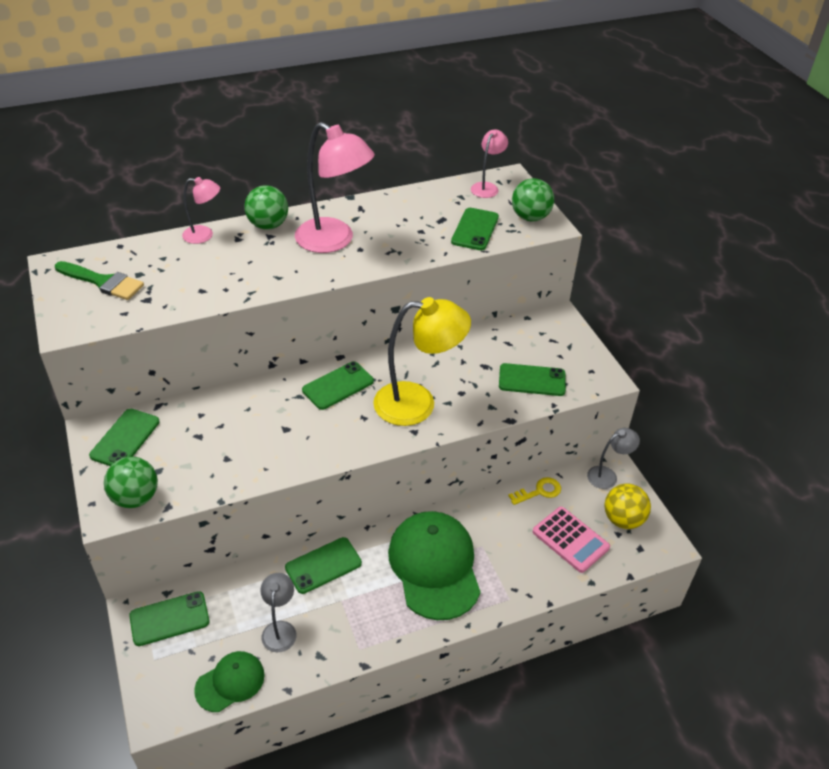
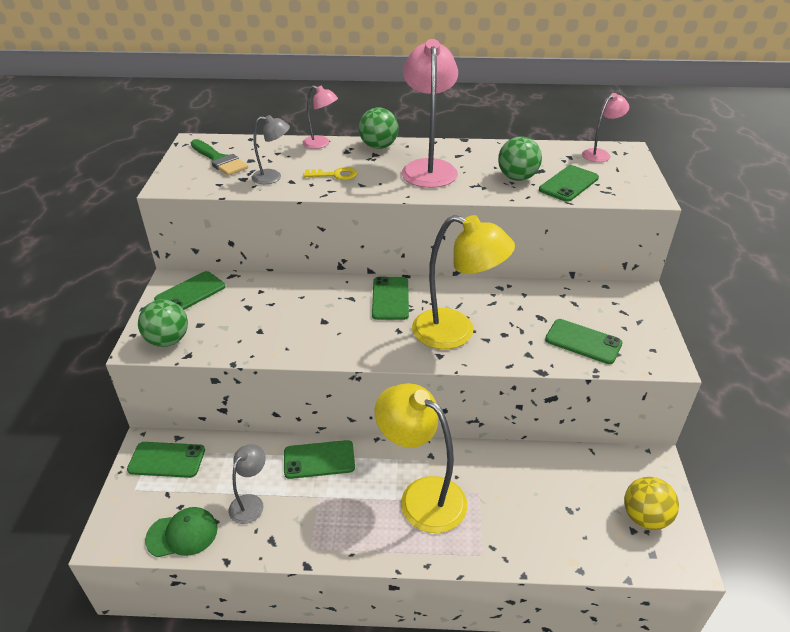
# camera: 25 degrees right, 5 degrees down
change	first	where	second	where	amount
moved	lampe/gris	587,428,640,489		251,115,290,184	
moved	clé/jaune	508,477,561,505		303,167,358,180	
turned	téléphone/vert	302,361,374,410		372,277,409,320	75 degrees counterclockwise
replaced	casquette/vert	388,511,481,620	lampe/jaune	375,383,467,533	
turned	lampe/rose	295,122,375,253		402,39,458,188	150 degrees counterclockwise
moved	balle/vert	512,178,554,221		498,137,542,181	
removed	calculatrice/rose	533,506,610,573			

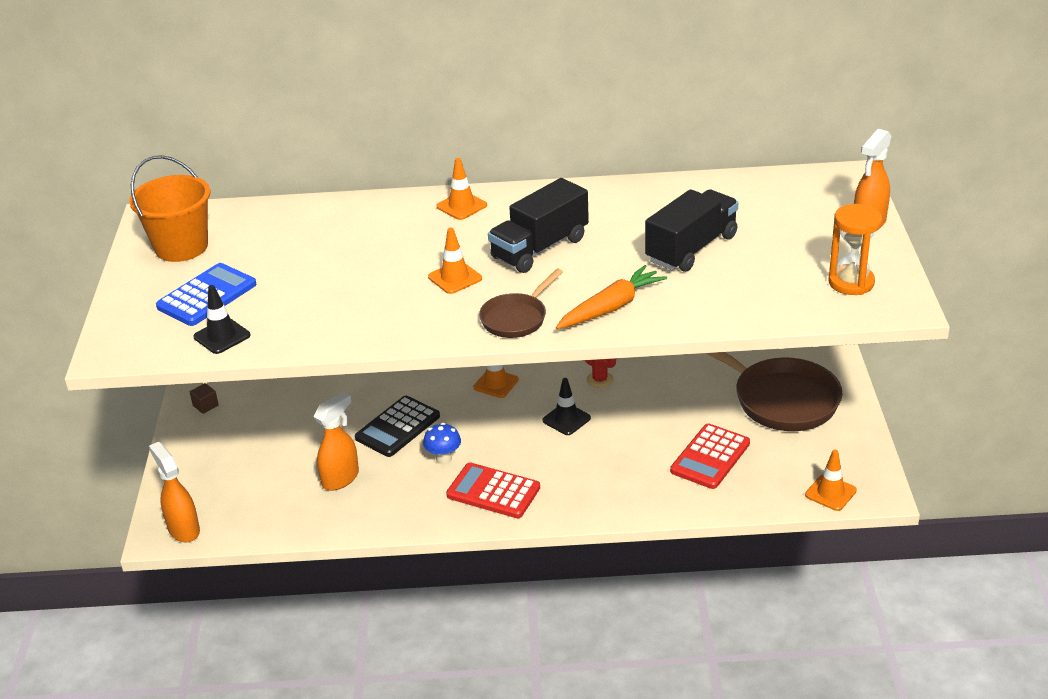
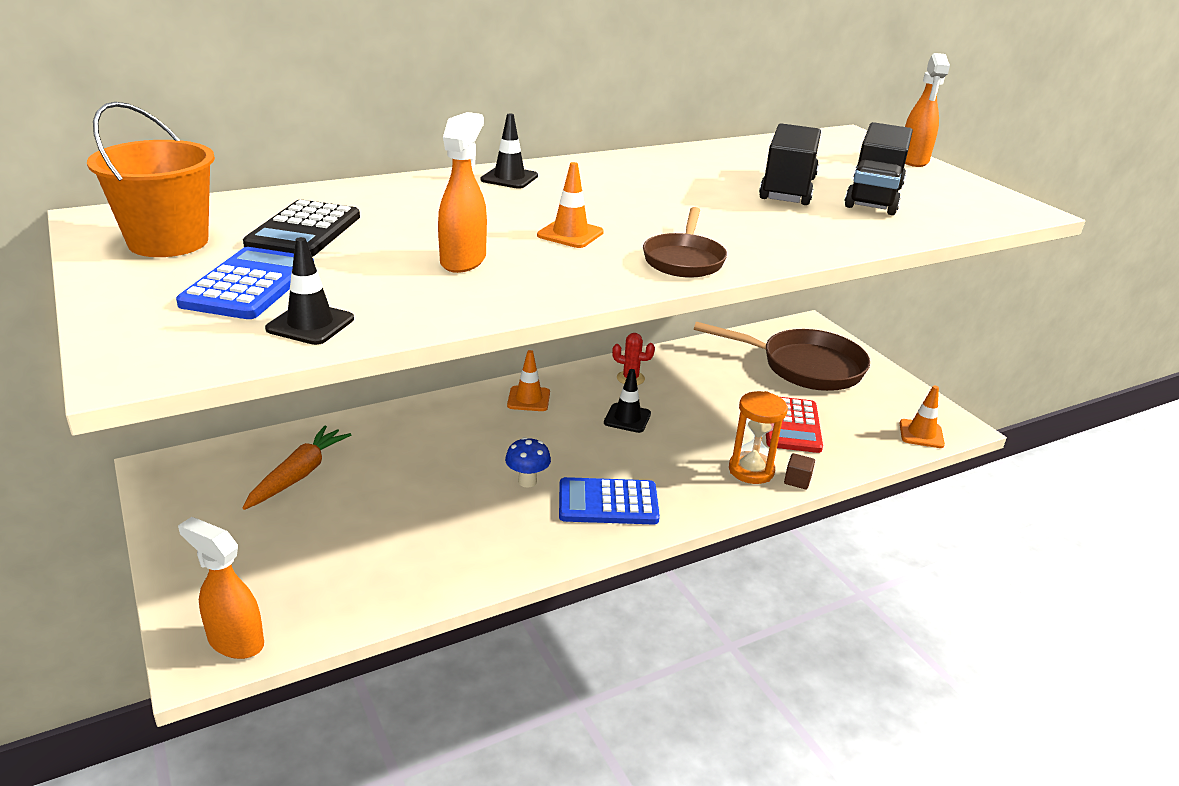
# camera: 30 degrees left, 5 degrees down
change	first	where	second	where	amount
moved	calculatrice/noir	355,396,440,457		243,200,360,257	
moved	carotte/orange	556,265,667,329		243,426,351,510	
moved	vaporisateur/orange	314,392,359,490		438,112,487,273	
recoloured	cône de chantier/orange	436,158,487,220	cône de chantier/noir	481,113,538,189	
recoloured	calculatrice/rouge	446,463,540,518	calculatrice/bleu	559,477,660,524	
moved	sablier/orange	828,204,882,295		729,391,788,484	
moved	cube/marron	190,383,219,414		784,453,815,490	
moved	camion/noir	488,178,589,273		845,122,913,215	

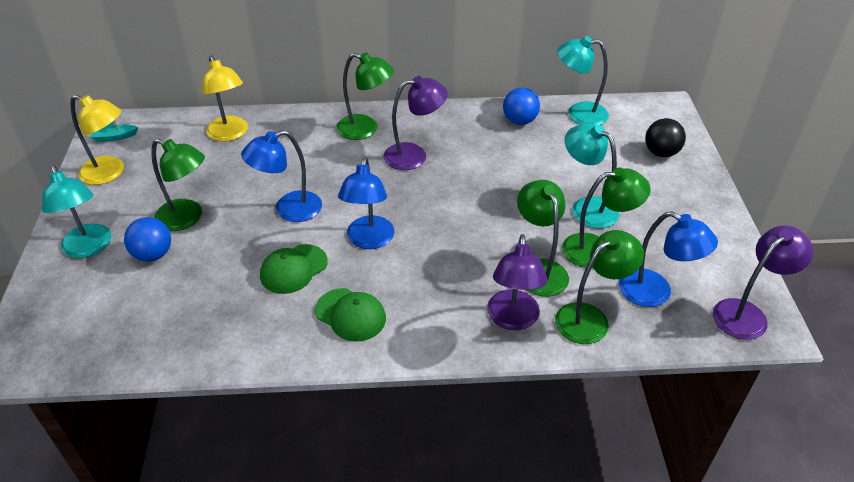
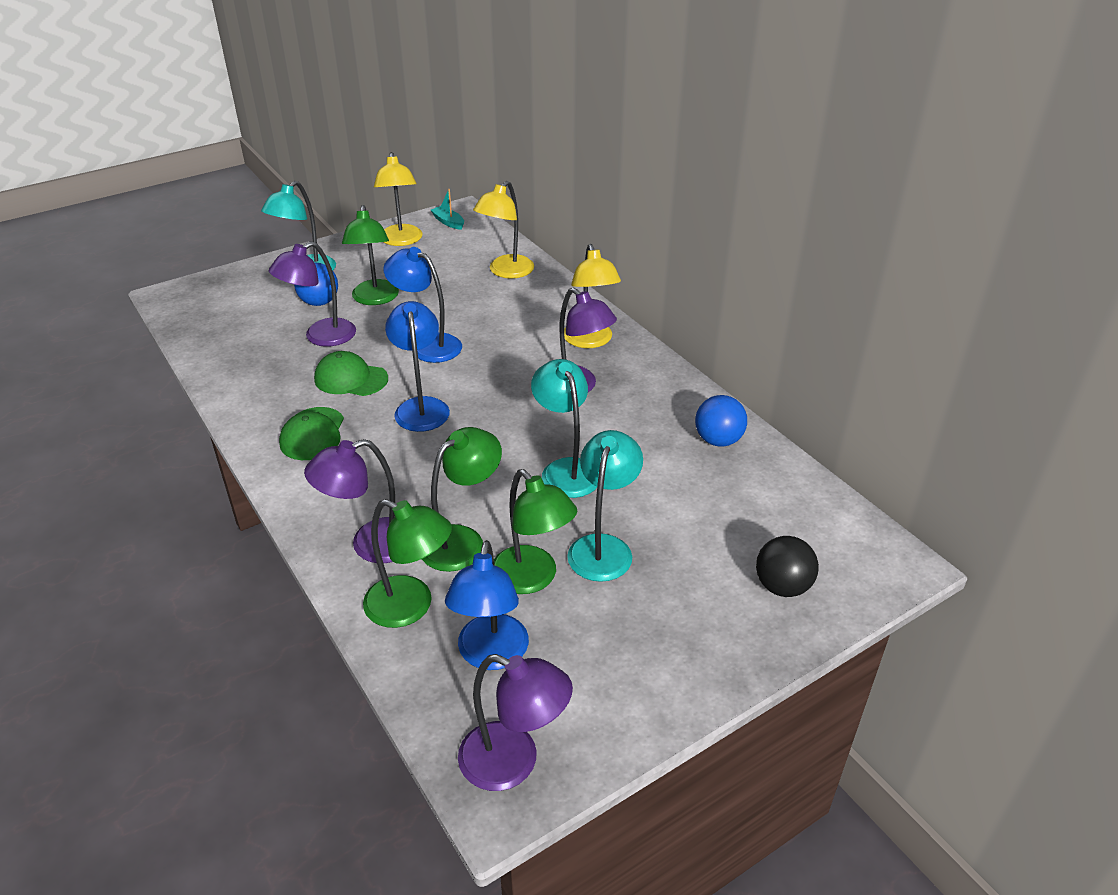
# camera: 60 degrees right, 5 degrees down
change	first	where	second	where	amount
added			lampe/violet	269,242,356,347	
turned	lampe/bleu	338,157,394,249		385,301,450,432	105 degrees clockwise
moved	lampe/turquoise	557,36,609,125		531,359,597,498	
recoloured	lampe/vert	336,53,394,140	lampe/jaune	564,244,621,348	

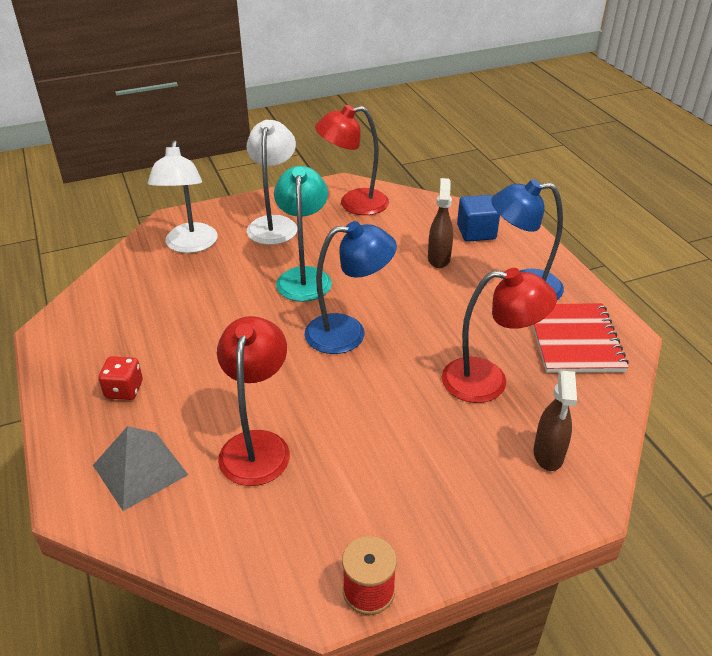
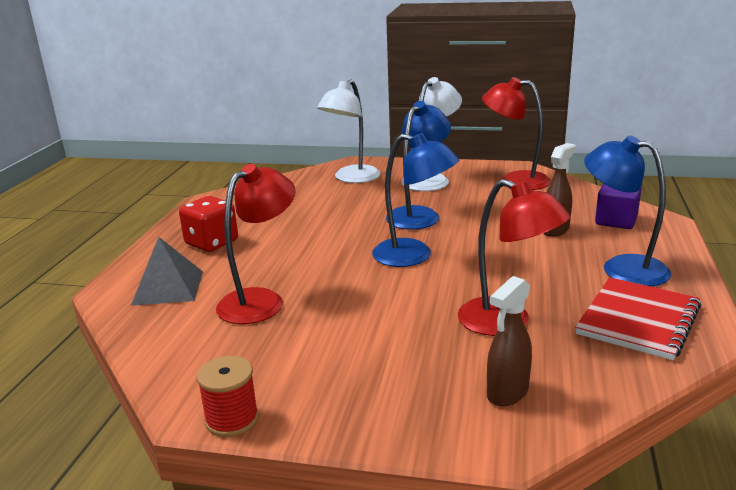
# camera: 35 degrees right, 15 degrees down
change	first	where	second	where	amount
resized	dé/rouge	98,356,143,400		179,196,238,252	x1.51
recoloured	lampe/turquoise	274,166,332,302	lampe/bleu	386,101,451,230	
recoloured	cube/bleu	457,195,500,242	cube/violet	595,183,642,229	

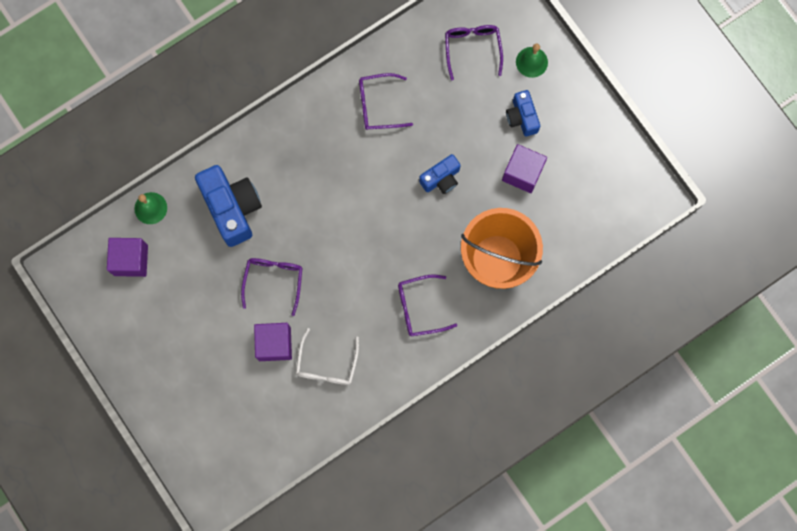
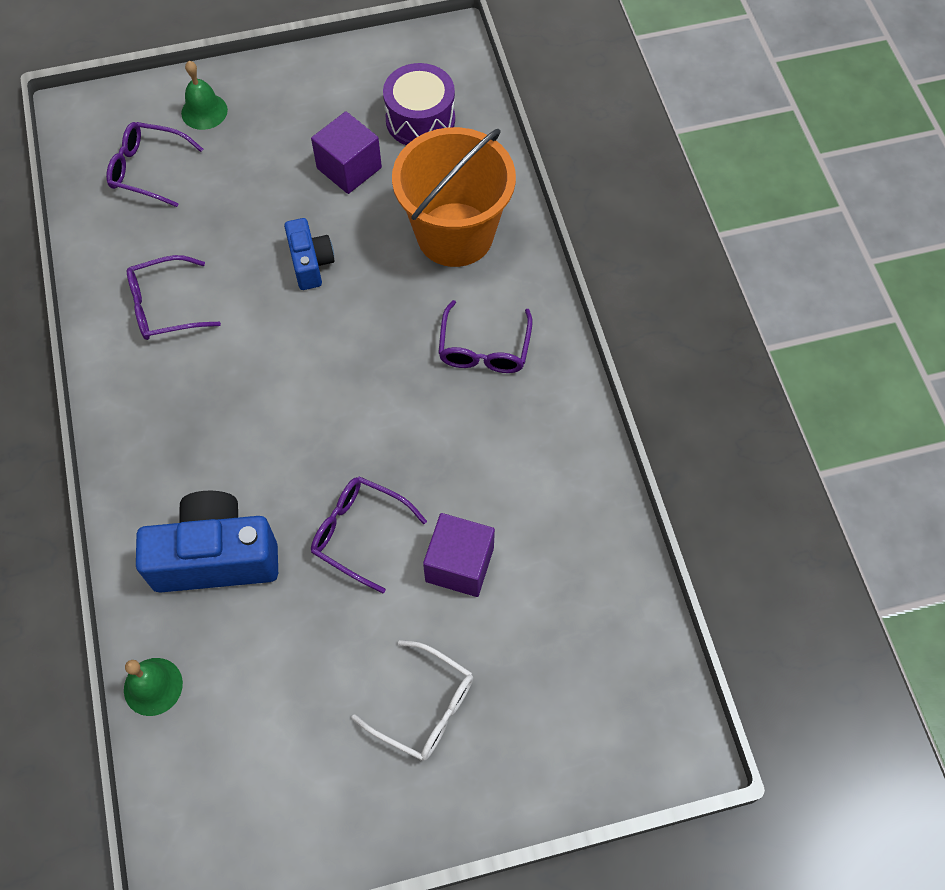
# camera: 70 degrees left, 15 degrees down
change	first	where	second	where	amount
turned	lunettes/violet	359,73,413,130		127,255,221,340	60 degrees clockwise
moved	lunettes/blanc	296,328,359,385		352,640,473,761	
added			tambour/violet	383,63,455,145	
removed	cube/violet	107,238,148,277			
removed	appareil photo/bleu	506,90,540,136			

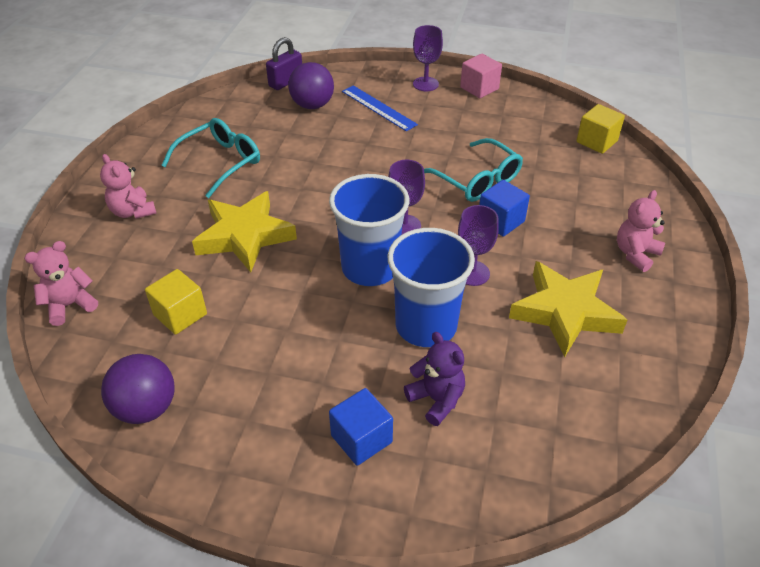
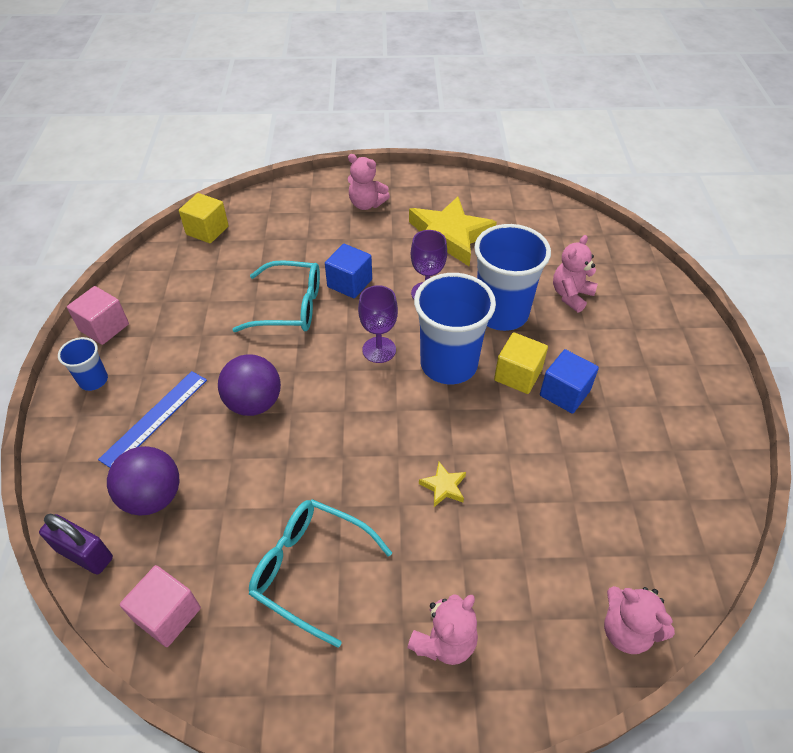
# camera: 105 degrees left, 5 degrees up
change	first	where	second	where	amount
replaced	verre à pied/violet	413,25,443,91	gobelet/bleu	58,337,108,391	
added			cube/rose	120,565,201,647	
moved	balle/violet	101,354,175,424		218,354,281,416	
turned	lunettes/turquoise	424,138,523,202		232,260,320,332	60 degrees clockwise
resized	étoile/jaune	192,191,297,272		419,462,466,507	x0.40
moved	cube/jaune	145,269,207,335		494,332,548,394	
moved	cube/bleu	329,388,393,466		540,349,599,414	
recoloured	ours en peluche/violet	404,332,465,426	ours en peluche/rose	553,235,598,312	

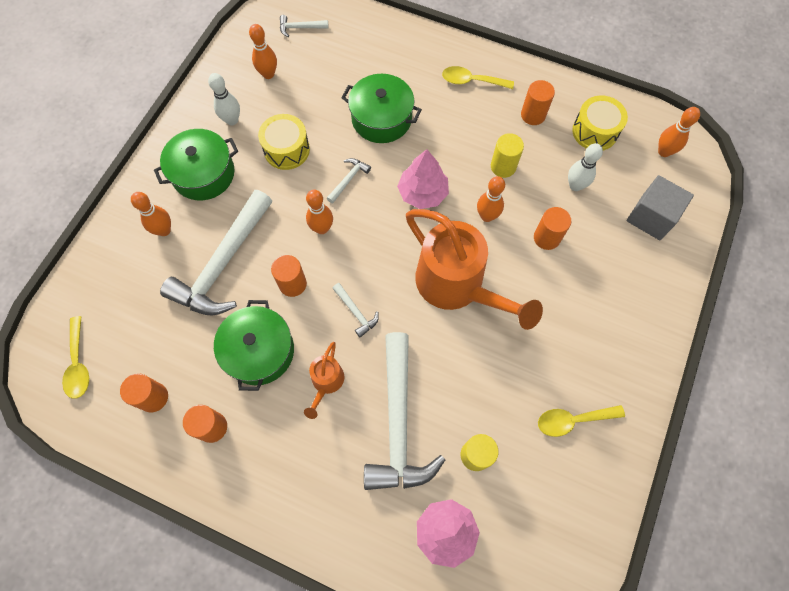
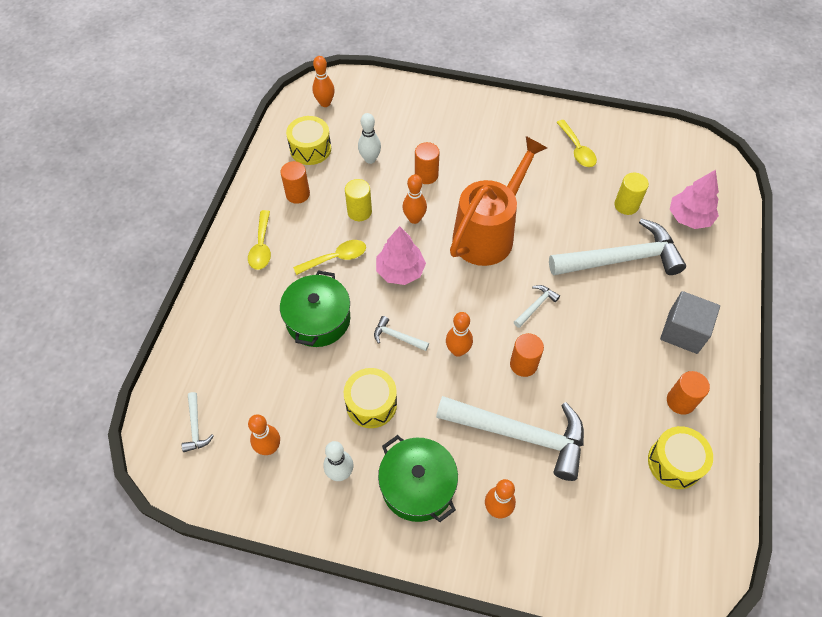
# camera: 100 degrees left, 10 degrees down
change	first	where	second	where	amount
moved	cuillère/jaune	62,316,89,399		293,240,366,275	
replaced	cylindre/orange	120,374,168,412	tambour/jaune	648,426,713,489	
moved	cube/gris	627,175,694,240		660,291,720,354	
removed	marmite/vert	214,300,294,391			
removed	arrosoir/orange	304,342,344,419			

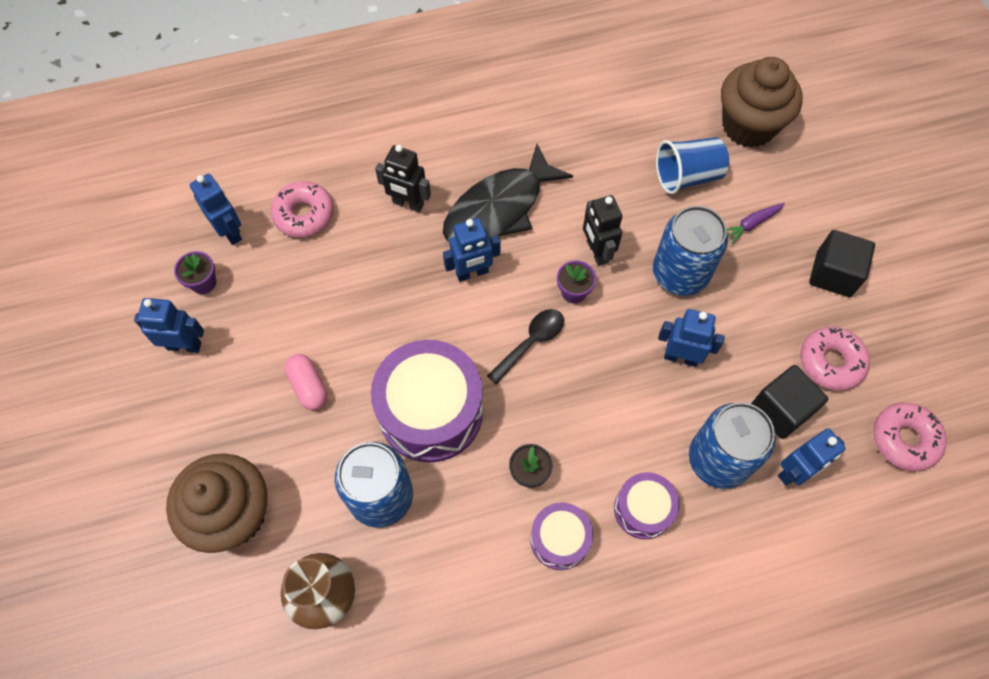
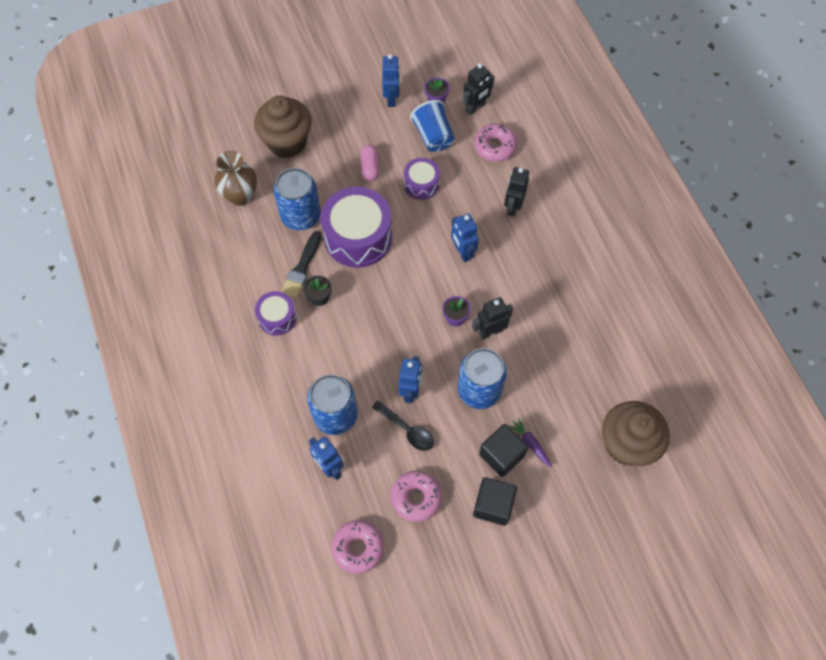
# camera: 85 degrees right, 0 degrees up
change	first	where	second	where	amount
added			pinceau/noir	281,231,322,299	
turned	gélule/rose	284,354,328,410		360,145,379,181	60 degrees counterclockwise
moved	cuillère/noir	487,309,564,385		372,401,434,451	
moved	tambour/violet	614,472,680,539		404,158,440,200	
moved	gobelet/bleu	656,137,729,194		410,100,455,152	
recoloured	robot/bleu	190,174,242,245	robot/noir	463,63,494,115	
moved	cube/noir	751,365,828,439		479,424,528,477	
removed	poisson/noir	443,144,573,242			

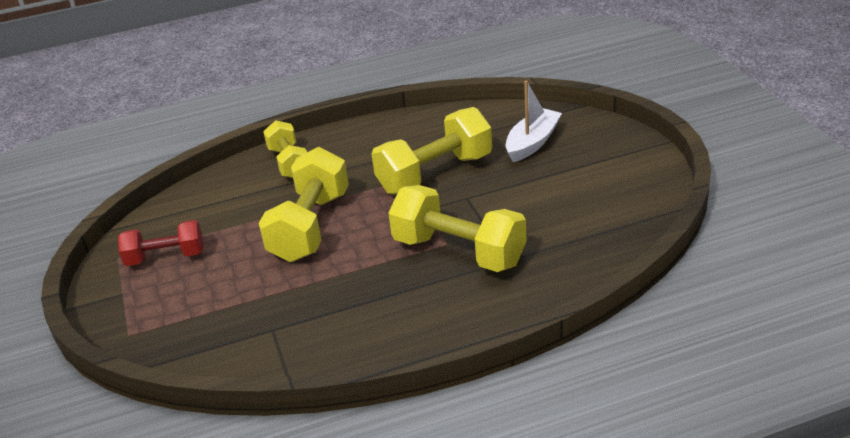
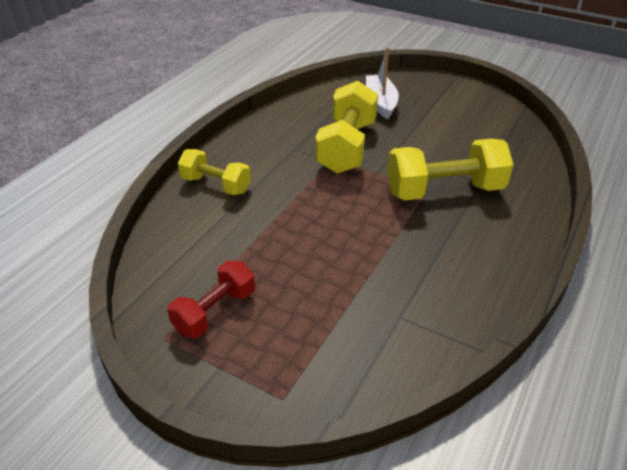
# camera: 45 degrees left, 5 degrees up
change	first	where	second	where	amount
removed	haltère/jaune	259,147,349,262			

